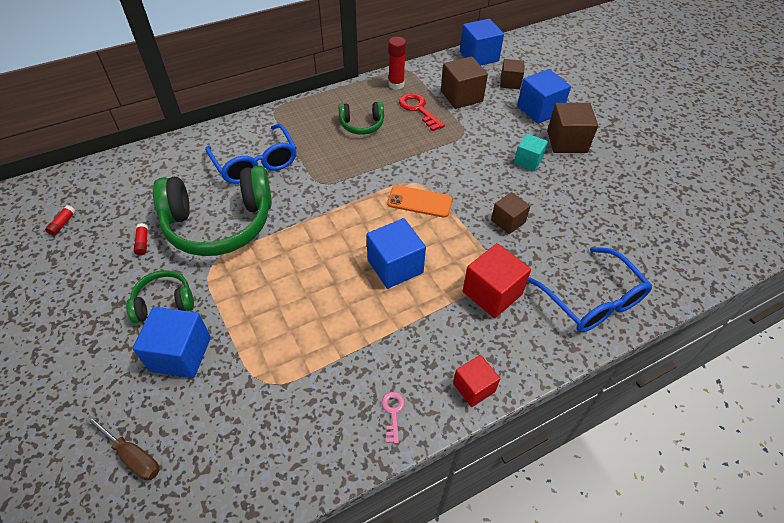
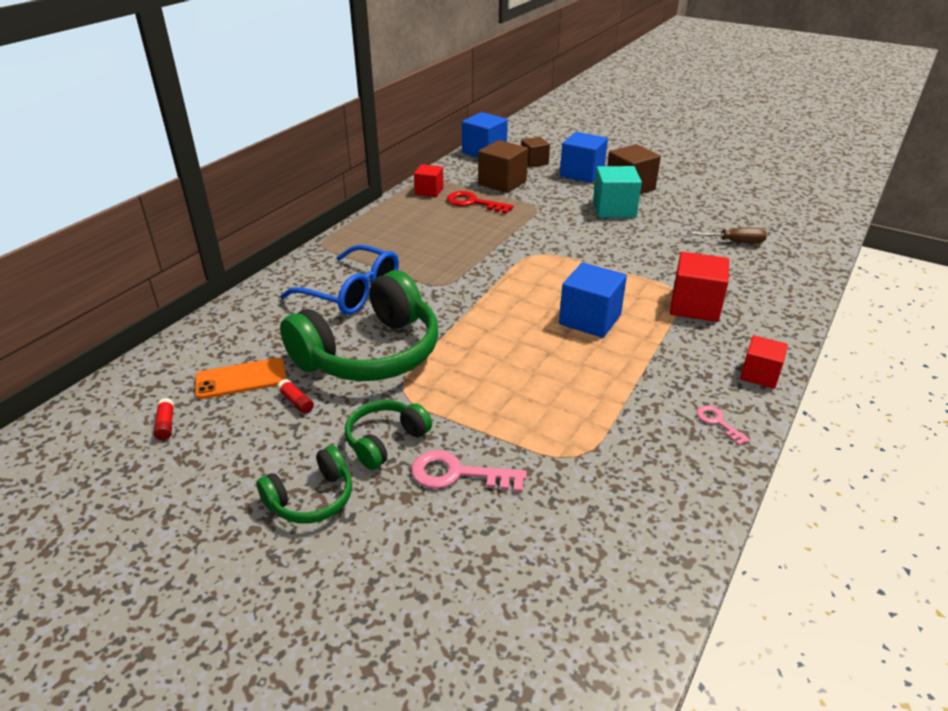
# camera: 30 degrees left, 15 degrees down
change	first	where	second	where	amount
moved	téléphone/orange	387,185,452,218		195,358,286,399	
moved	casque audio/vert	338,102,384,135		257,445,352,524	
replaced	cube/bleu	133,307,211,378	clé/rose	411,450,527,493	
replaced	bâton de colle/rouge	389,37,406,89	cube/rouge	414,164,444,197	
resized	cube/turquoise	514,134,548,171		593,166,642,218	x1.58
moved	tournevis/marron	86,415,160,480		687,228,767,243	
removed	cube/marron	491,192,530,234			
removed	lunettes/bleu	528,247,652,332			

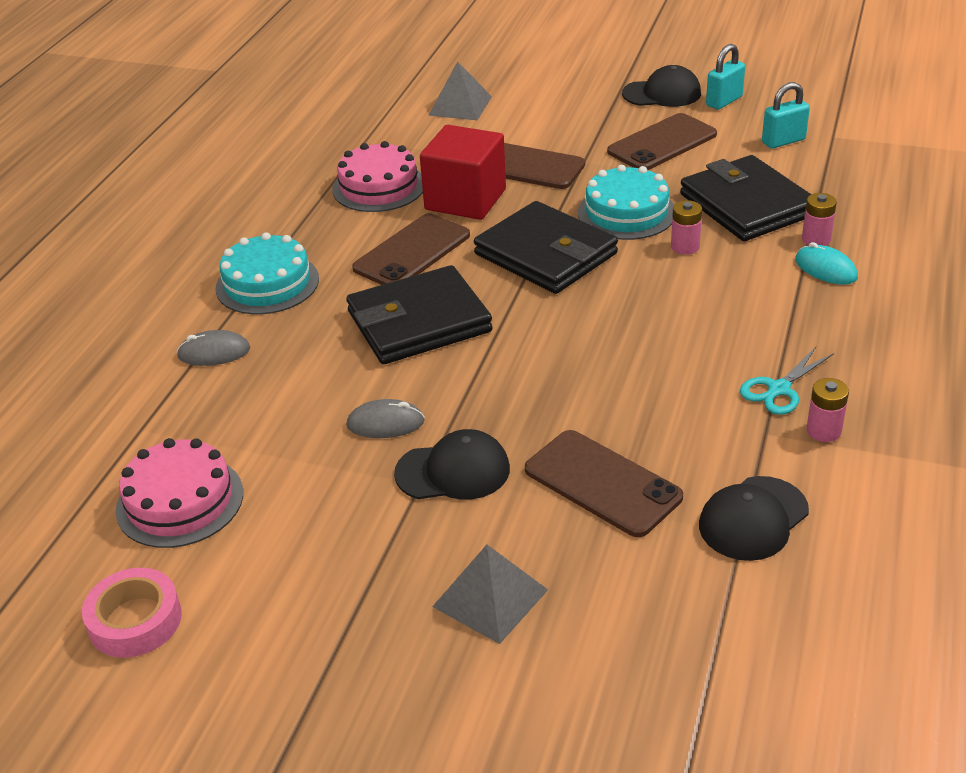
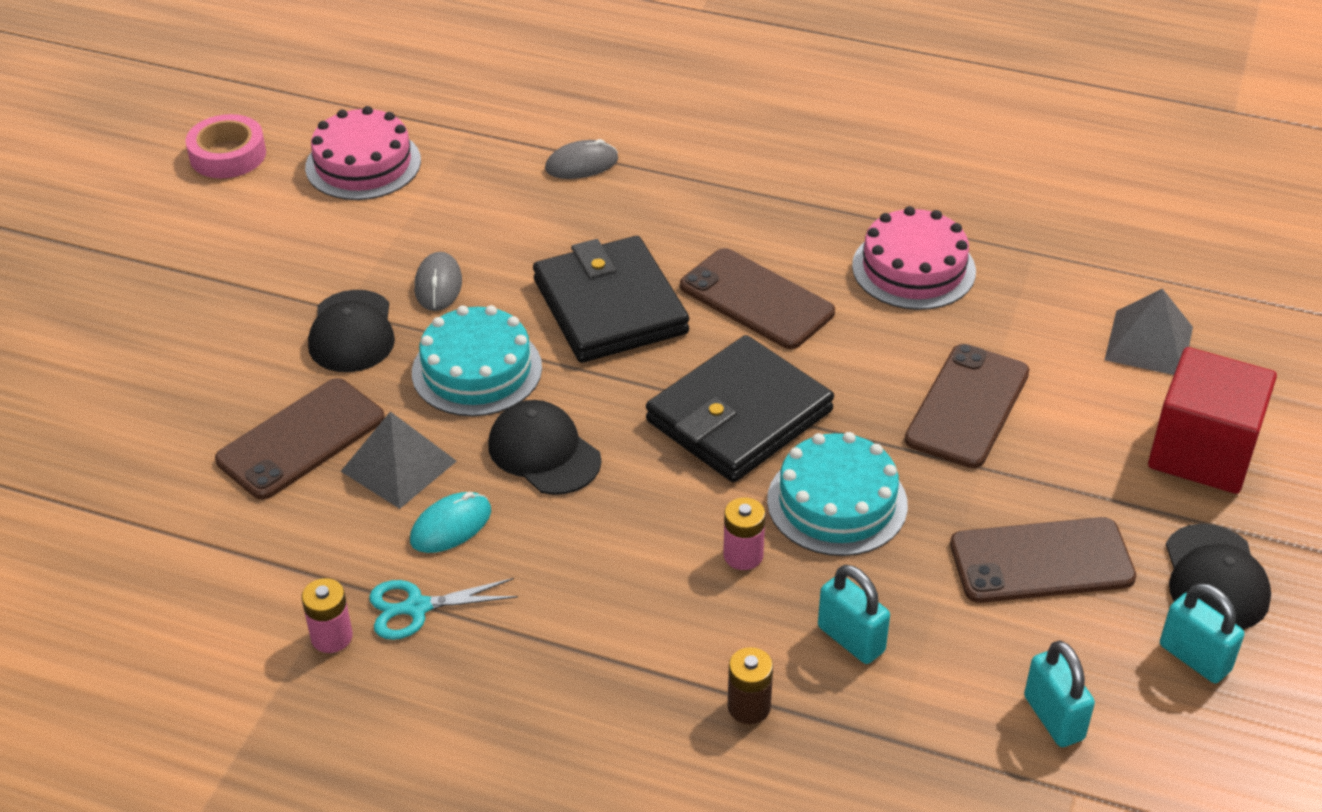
# camera: 90 degrees right, 5 degrees up
change	first	where	second	where	amount
moved	pyramide/gris	432,545,548,644		341,411,457,509	
turned	ciseaux/turquoise	740,347,834,415		369,578,518,640	60 degrees counterclockwise
moved	souris/turquoise	795,242,858,285		410,492,491,553	
moved	gâteau/turquoise	216,232,319,314		412,305,542,416	
moved	casquette/noir	699,476,809,561		488,400,601,495	
turned	souris/gris	176,330,250,366		545,139,618,179	75 degrees clockwise
recoloured	pile/rose	802,193,837,246	pile/marron	728,647,773,724	
replaced	portefeuille/noir	680,155,811,241	cadenas/turquoise	818,565,890,664	
turned	téléphone/marron	607,113,717,170		950,517,1136,603	60 degrees counterclockwise
moved	cube/rouge	420,125,506,220		1148,347,1277,494	

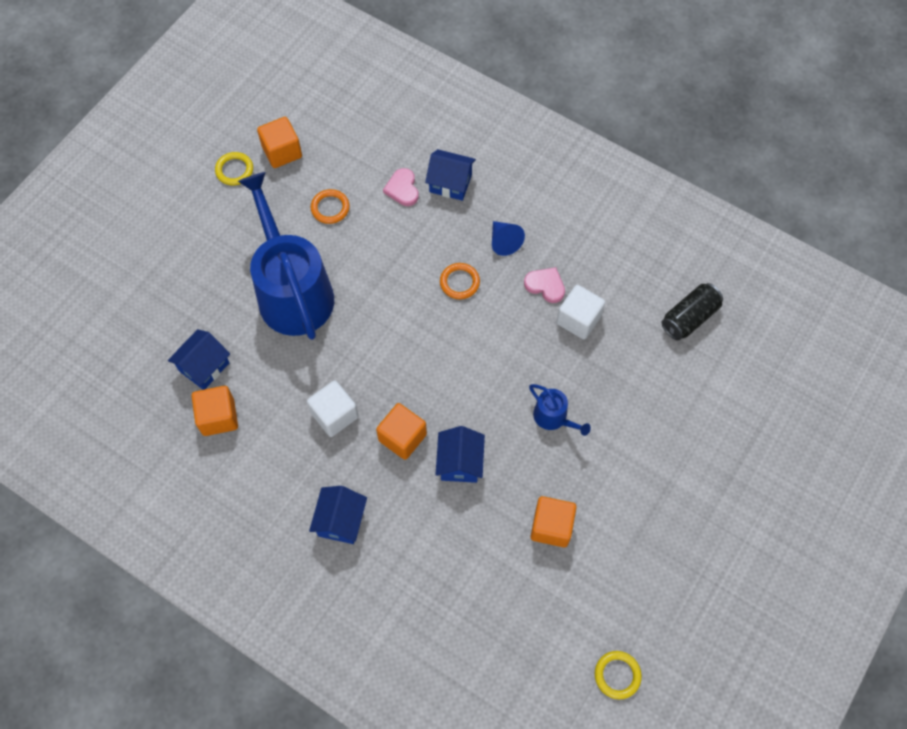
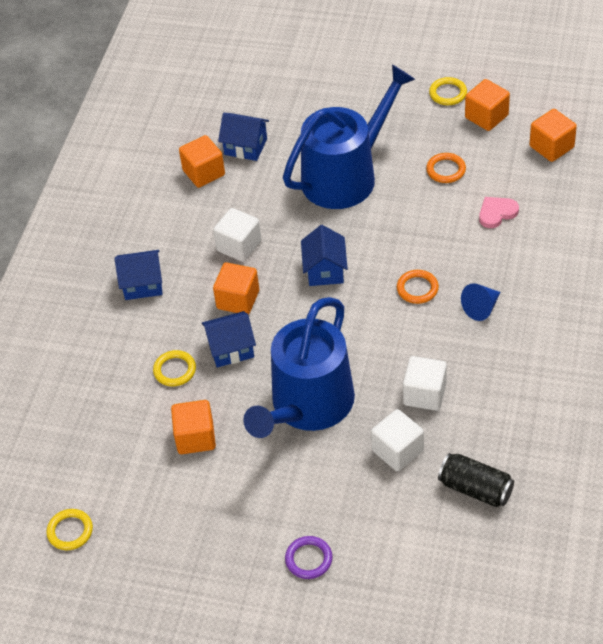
# camera: 75 degrees right, 15 degrees down
change	first	where	second	where	amount
added			anneau/jaune	153,350,196,387	
resized	arrosoir/bleu	529,384,591,436		243,297,355,438	x2.38
added			anneau/violet	285,536,333,579	
moved	maison/bleu	425,149,476,201		301,225,348,286	
added			cube/blanc	371,409,424,472	
added			cube/orange	530,109,577,162	
removed	cœur/rose	524,267,565,303			

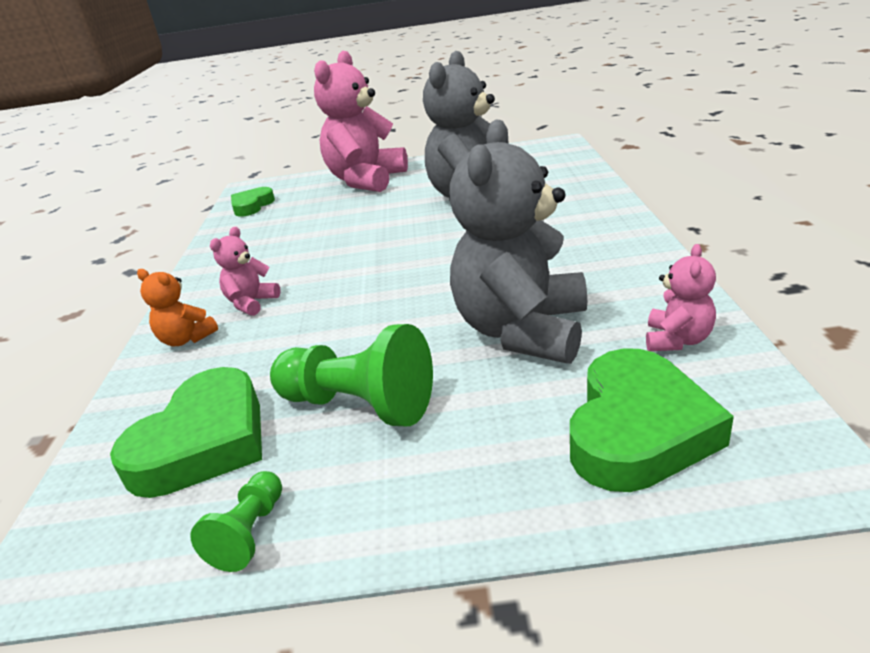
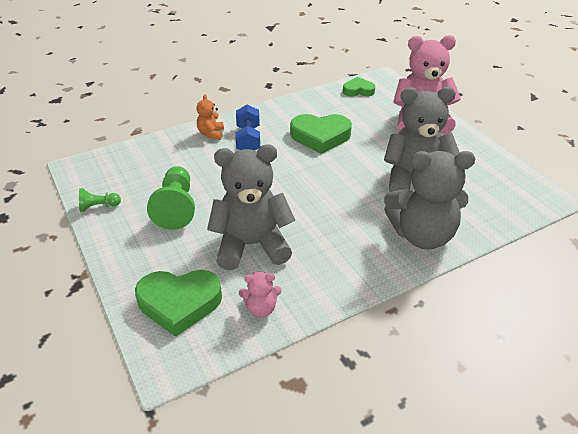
# camera: 60 degrees right, 10 degrees up
change	first	where	second	where	amount
replaced	ours en peluche/rose	210,227,281,316	haltère/bleu	235,105,260,150	
moved	cœur/vert	110,367,262,498		290,114,352,154	
added			ours en peluche/gris	384,151,475,249	

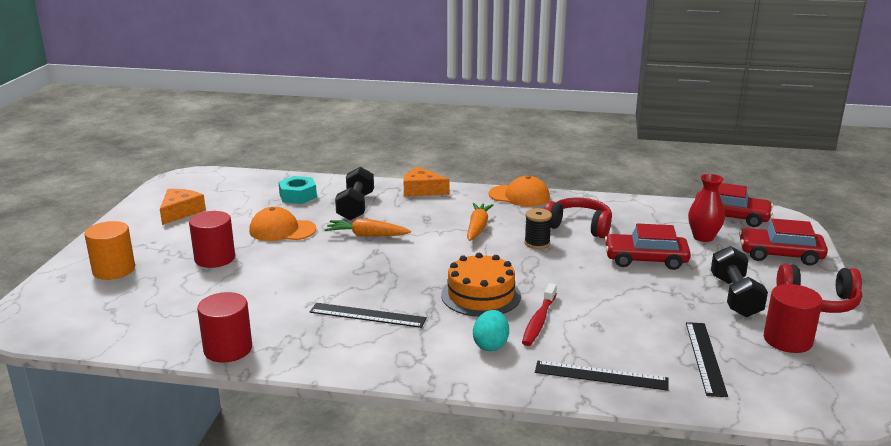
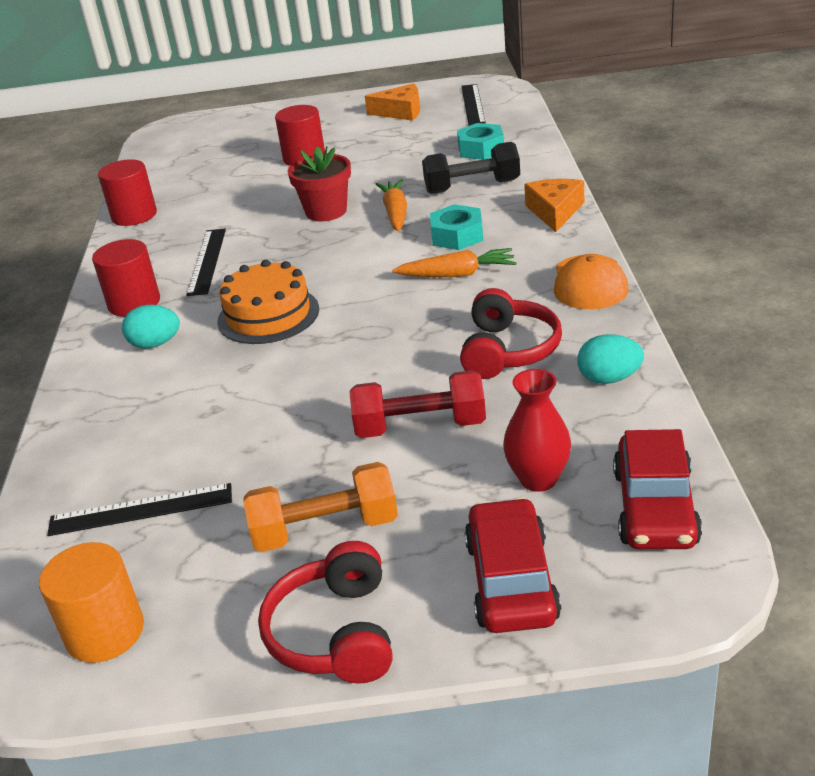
# camera: 80 degrees right, 10 degrees up
change	first	where	second	where	amount
moved	cylindre/orange	84,221,135,280		39,542,144,663	
moved	cylindre/rouge	764,284,822,353		92,239,160,317	
recoloured	haltère/noir	711,246,768,317	haltère/orange	243,462,398,552	
added			pot de fleurs/rouge	288,146,351,222	
replaced	voiture/rouge	604,223,691,270	haltère/rouge	349,370,486,438	
added			écrou/turquoise	430,204,483,250	
moved	règle/noir	535,361,669,391		461,84,486,126	
added			œuf/turquoise	577,334,644,384	
removed	casquette/orange	249,207,316,241			
removed	brosse à dents/rouge	522,283,557,346			
removed	bobine/noir	524,208,552,249			

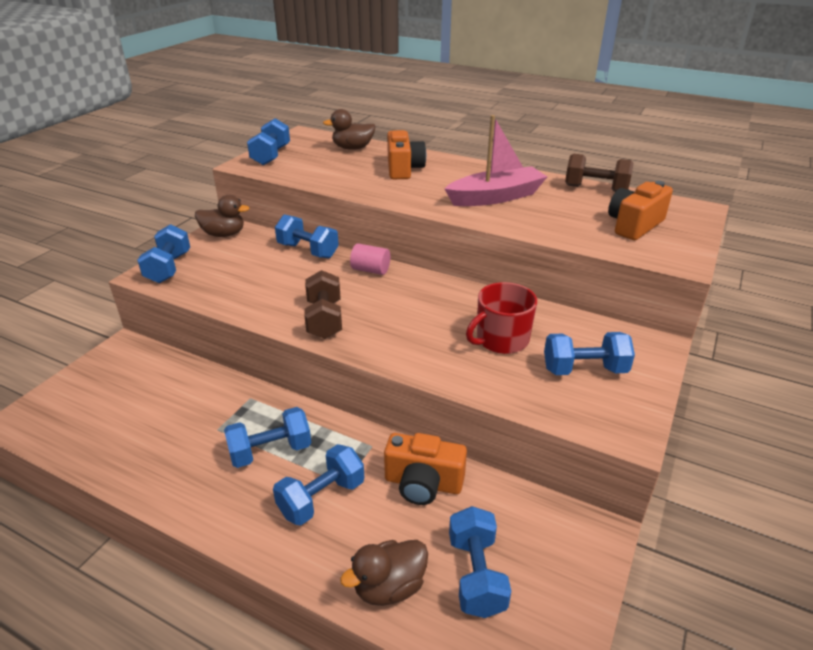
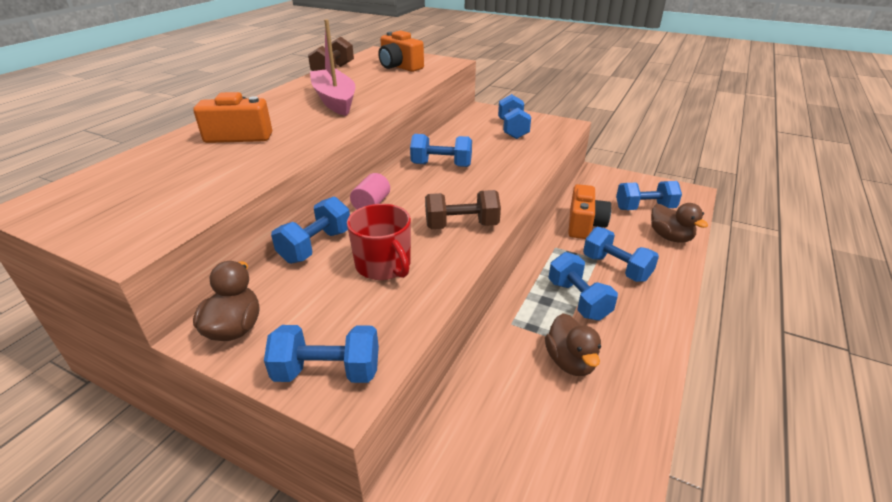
# camera: 90 degrees left, 0 degrees up
change	first	where	second	where	amount
moved	tasse/rouge	466,282,537,354		347,204,411,280	
moved	haltère/bleu	247,118,290,165		410,134,472,167	
moved	canard/marron	323,109,376,150		545,313,601,376	

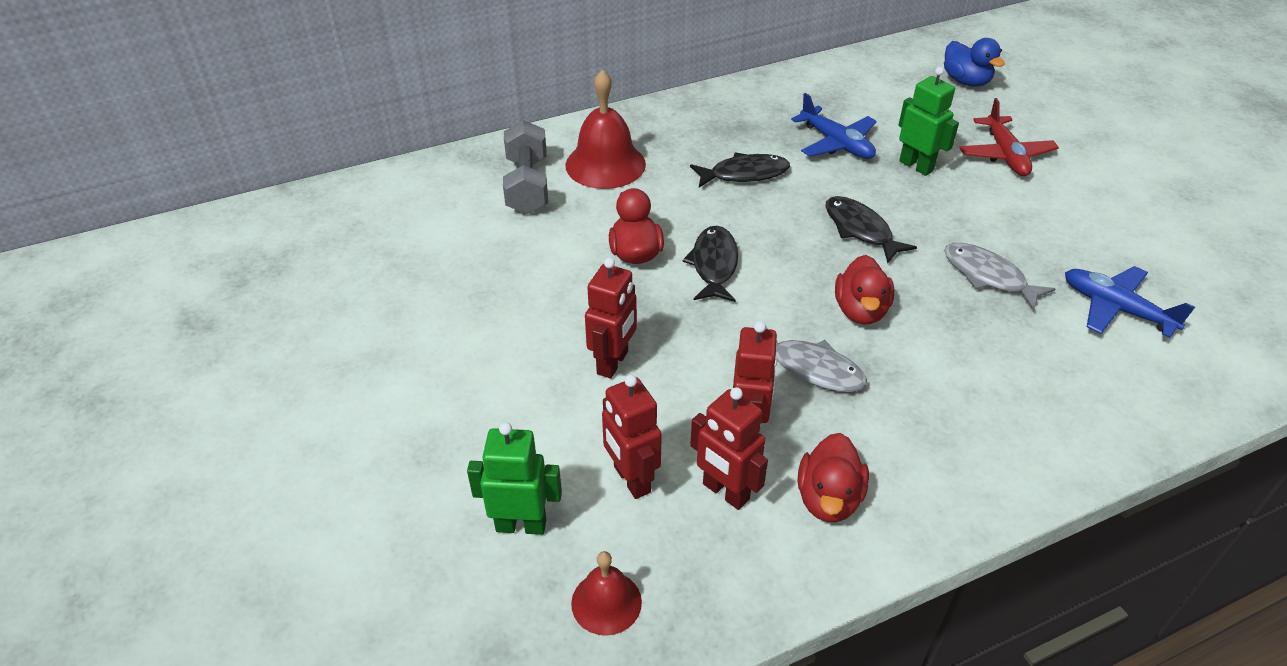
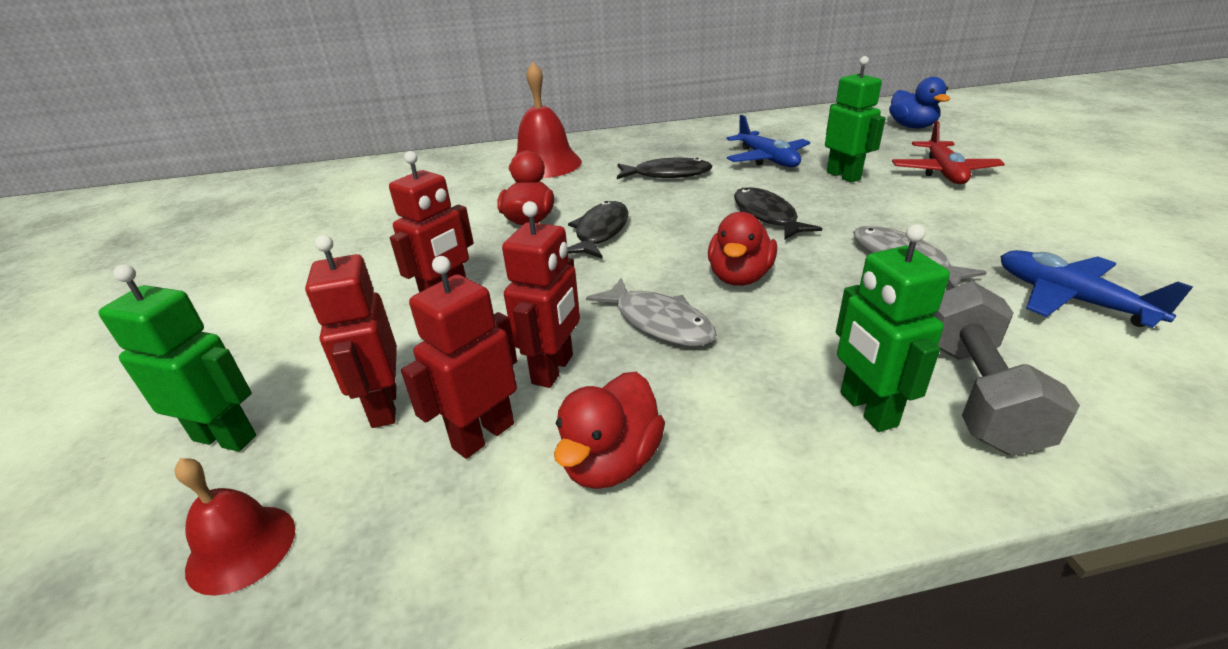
# camera: 15 degrees right, 10 degrees down
change	first	where	second	where	amount
turned	robot/rouge	690,387,768,510		401,256,517,459	75 degrees clockwise
added			robot/vert	836,224,950,432	
moved	haltère/gris	503,120,548,214		932,281,1080,456	

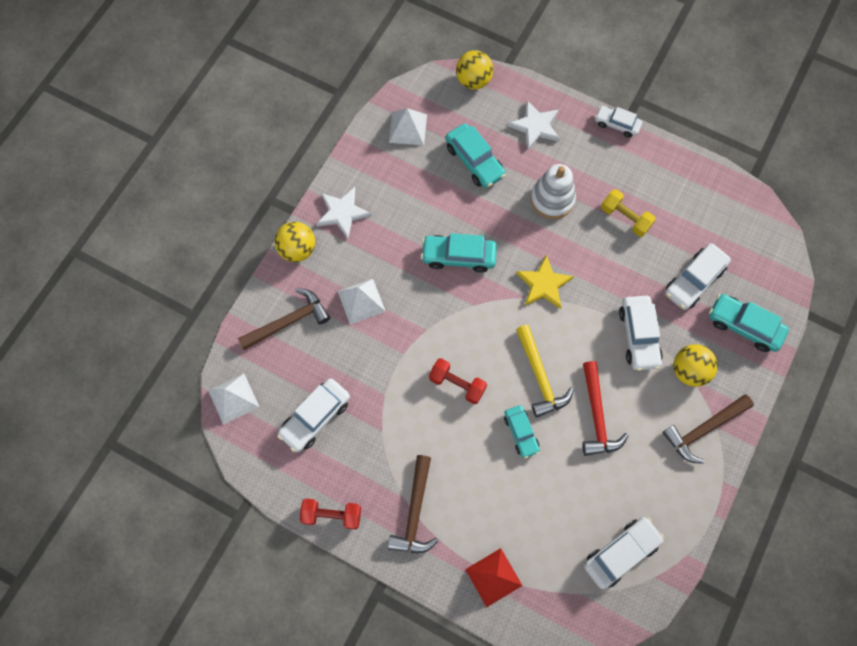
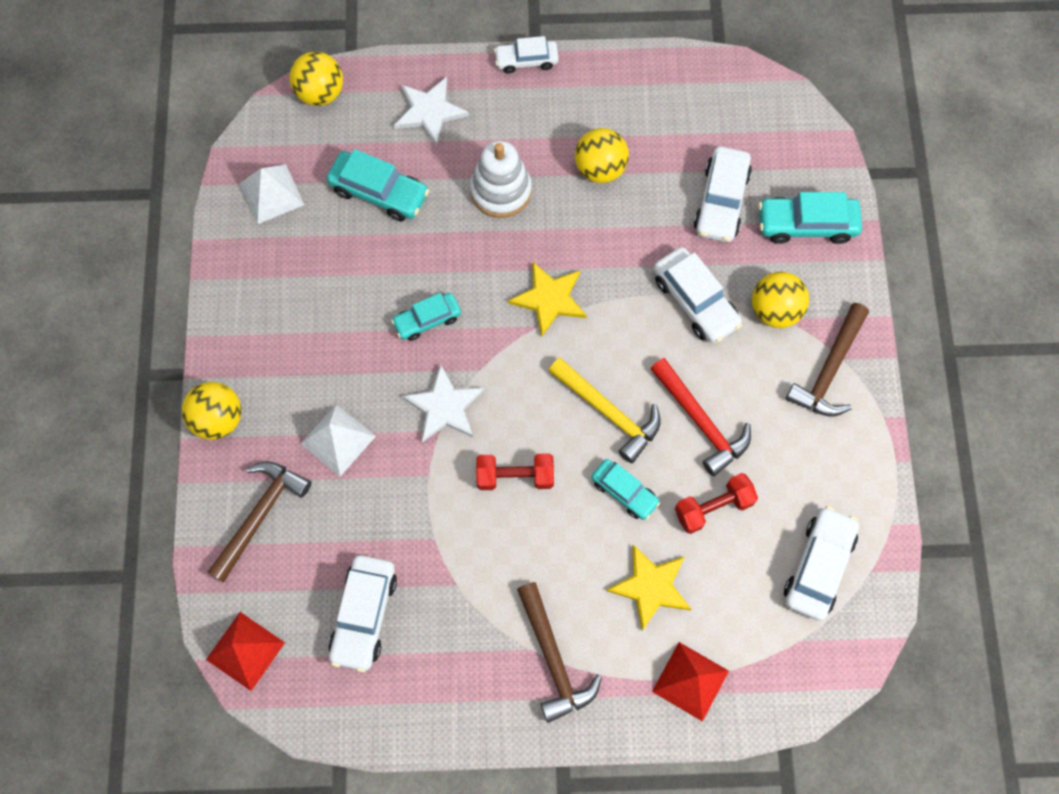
# camera: 30 degrees left, 0 degrees up
change	first	where	second	where	amount
recoloured	pyramide/blanc	208,373,259,425	pyramide/rouge	206,612,285,691	
resized	voiture/turquoise	421,233,497,273		391,293,461,341	x0.65
moved	étoile/blanc	316,187,372,239		402,364,484,443	
replaced	haltère/jaune	601,189,656,237	balle/jaune	575,128,629,183	
added			étoile/jaune	606,545,691,631	
moved	haltère/rouge	300,498,361,529		675,473,758,534	

